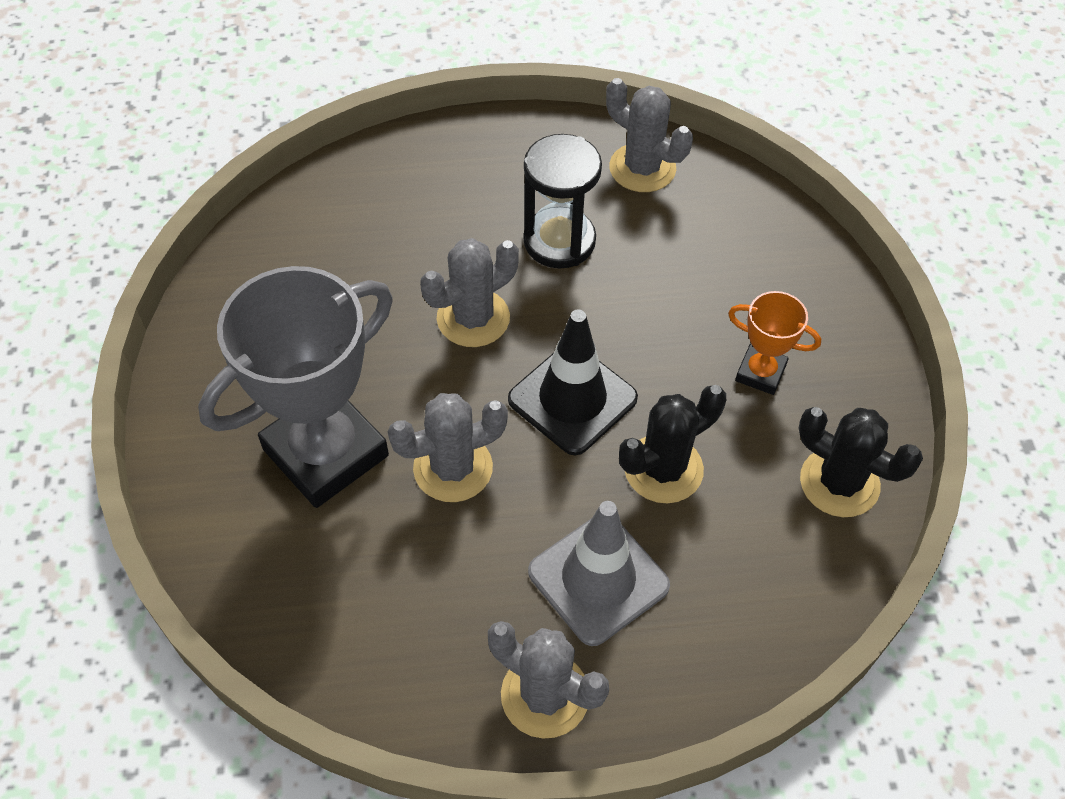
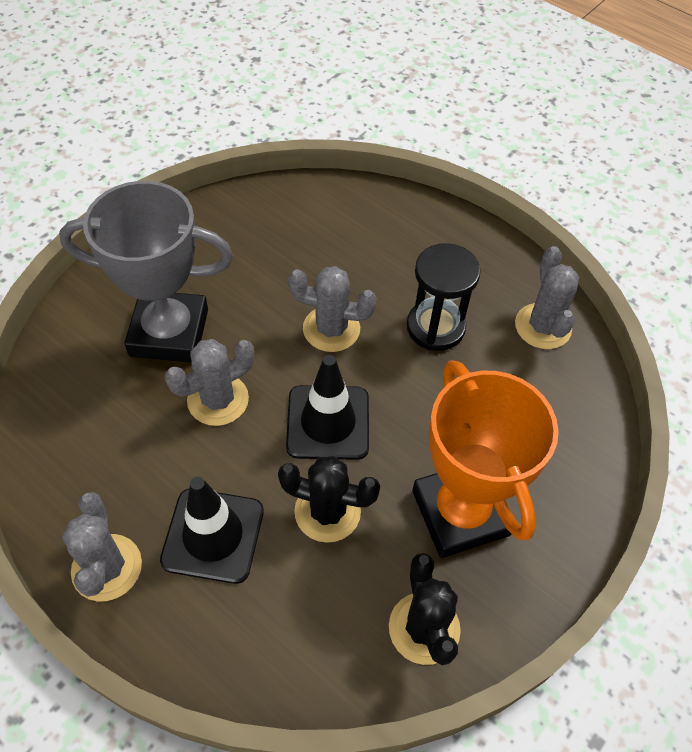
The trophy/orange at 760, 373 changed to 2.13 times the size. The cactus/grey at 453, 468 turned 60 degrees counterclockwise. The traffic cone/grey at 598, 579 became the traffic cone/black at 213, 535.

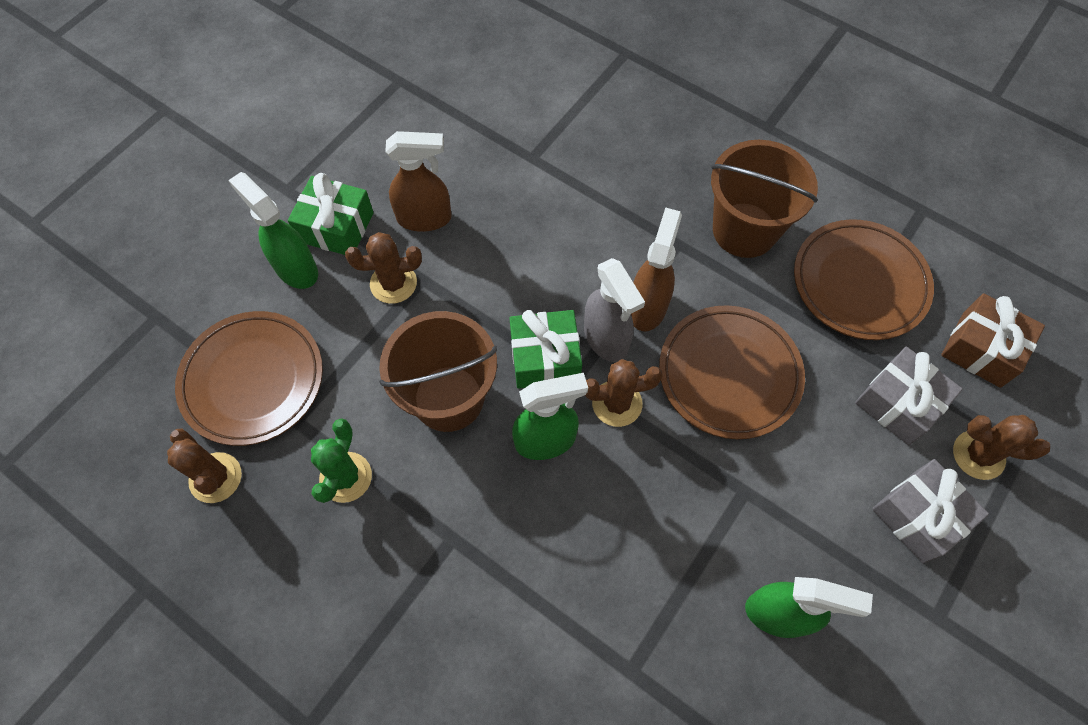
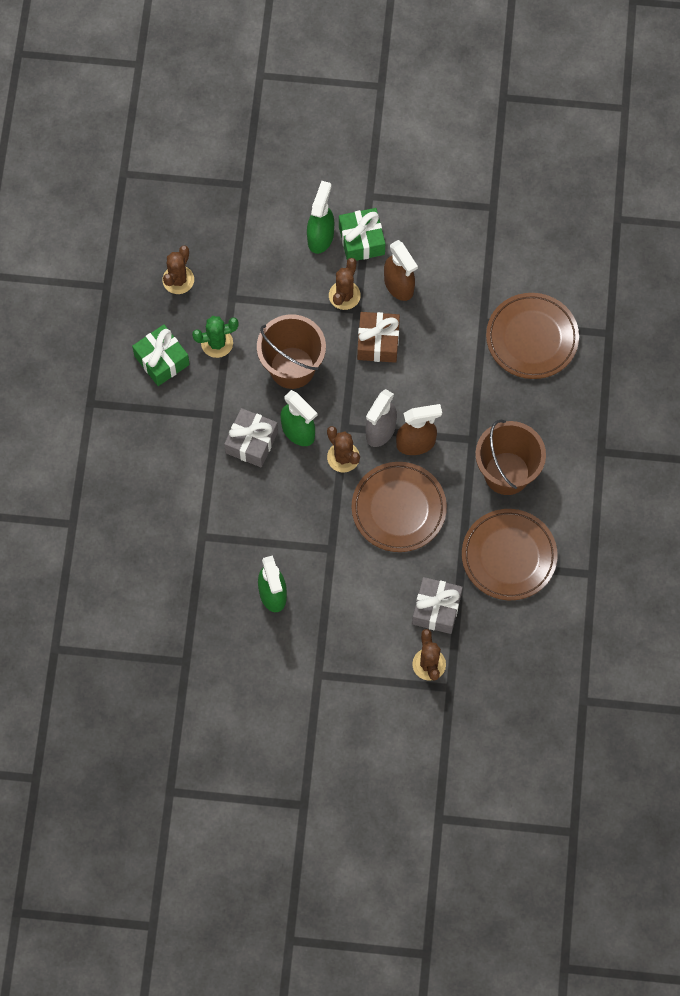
The cactus/brown at 393, 283 turned 60 degrees clockwise. The gift/brown moved from 981, 349 to 378, 342. The gift/green moved from 545, 358 to 161, 360. The plate/brown moved from 253, 380 to 532, 338. The gift/grey moved from 918, 516 to 251, 442.

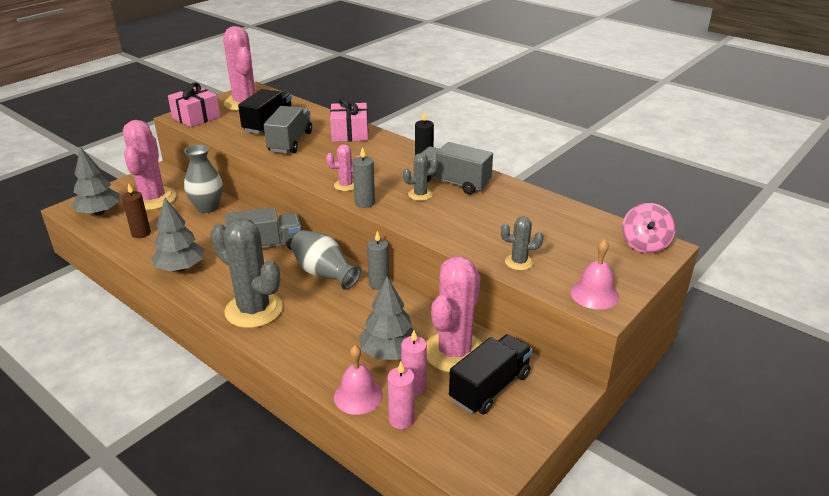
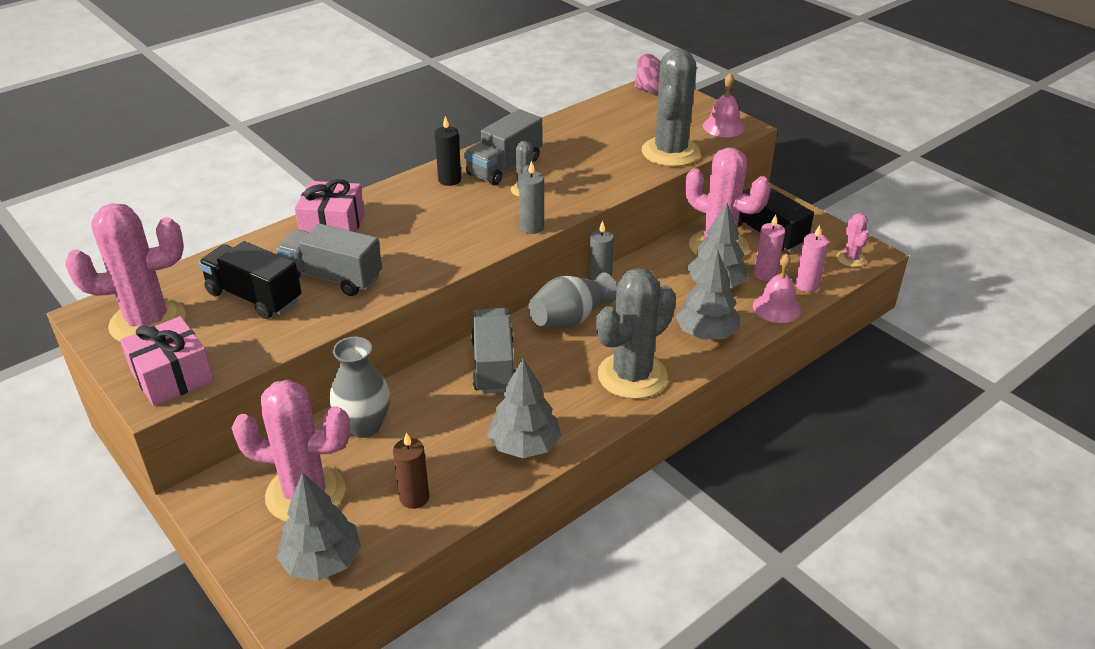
The cactus/pink moved from 346, 185 to 850, 259. The cactus/grey at 519, 262 changed to 2.12 times the size. The tree/grey at 706, 333 appeared.

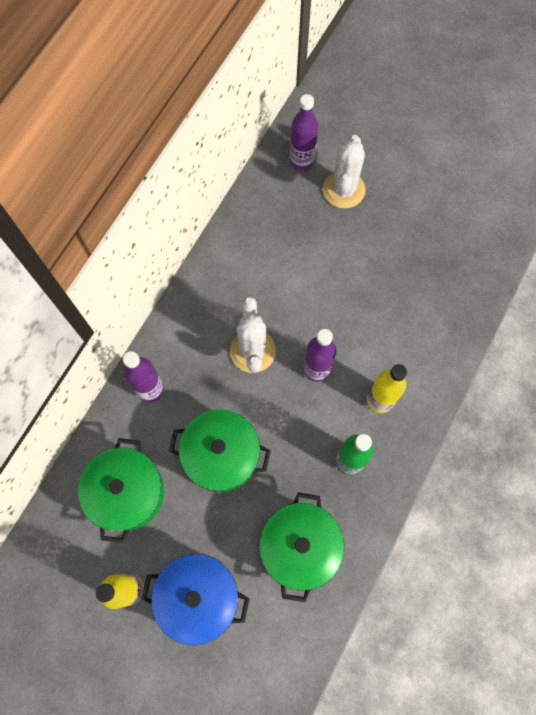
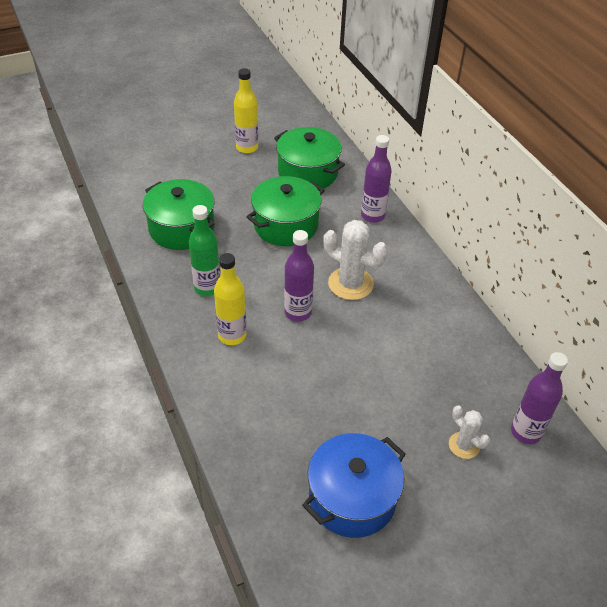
The cactus/white at 343, 190 changed to 0.58 times the size. The pot/blue moved from 198, 597 to 352, 498.

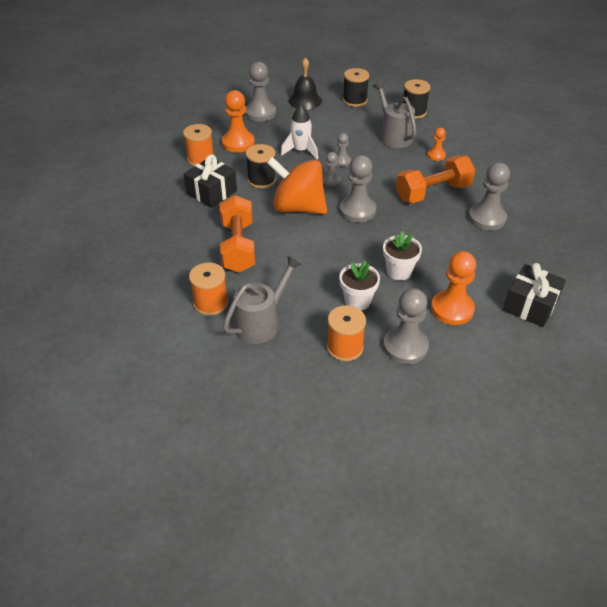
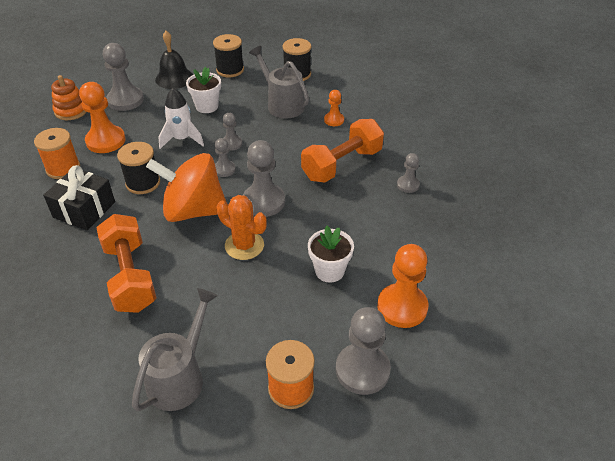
The pawn/grey at 487, 218 changed to 0.54 times the size. The flower pot/white moved from 357, 301 to 207, 106. The spool/orange at 211, 303 disappeared. The gift/black at 530, 305 disappeared. The stacking toy/orange at 71, 111 appeared. The cactus/orange at 244, 245 appeared.

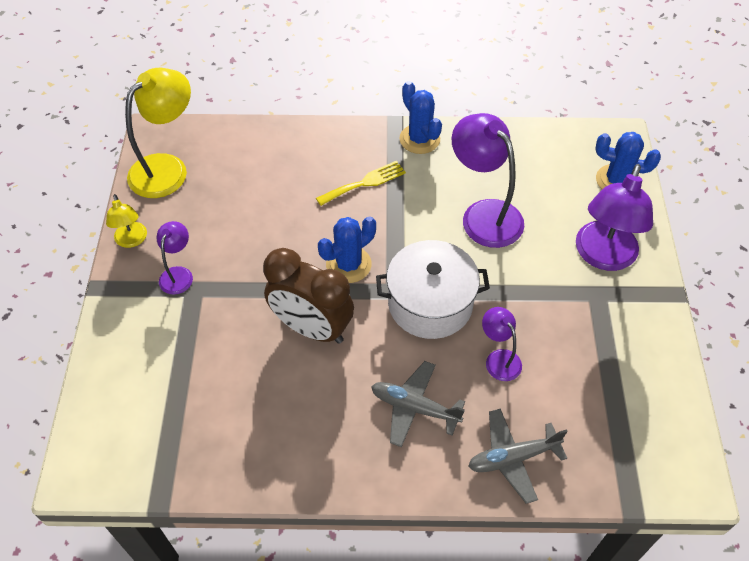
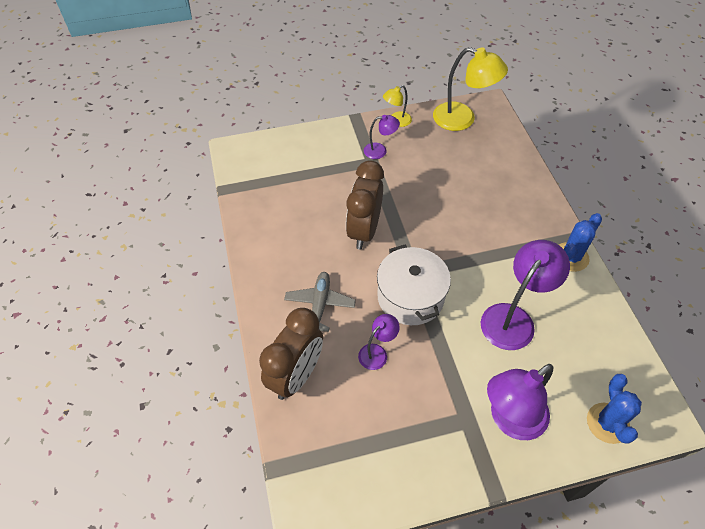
The fork/yellow at 365, 183 disappeared. The lamp/purple at 603, 256 turned 45 degrees counterclockwise. The cactus/blue at 348, 265 disappeared. The plane/grey at 513, 458 was replaced by the clock/brown at 296, 375.

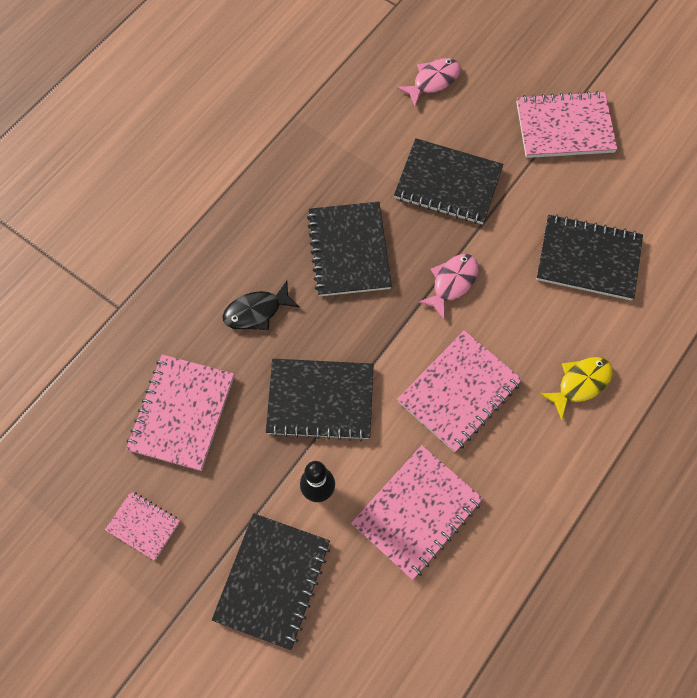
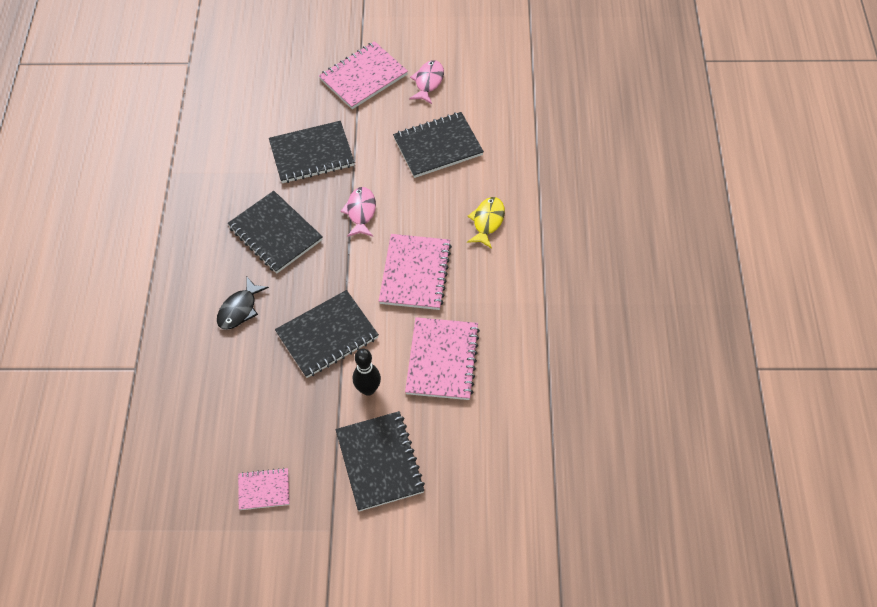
The fish/pink moved from 433, 81 to 428, 82. The notebook/pink at 182, 413 disappeared.

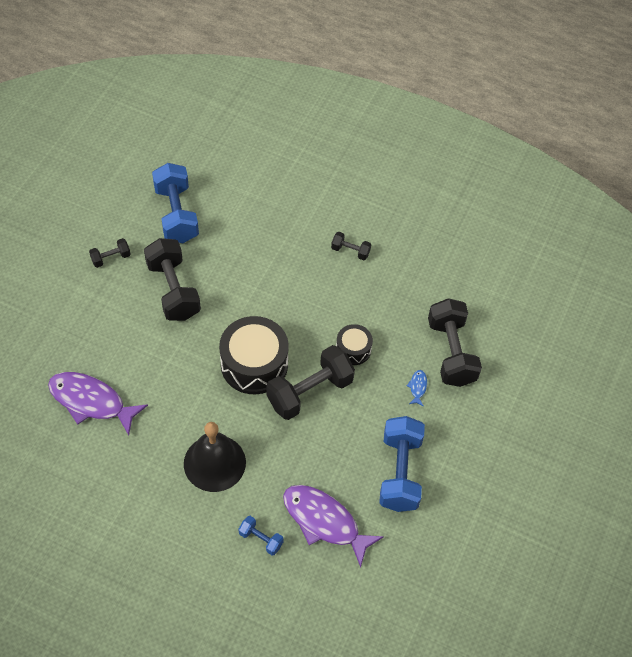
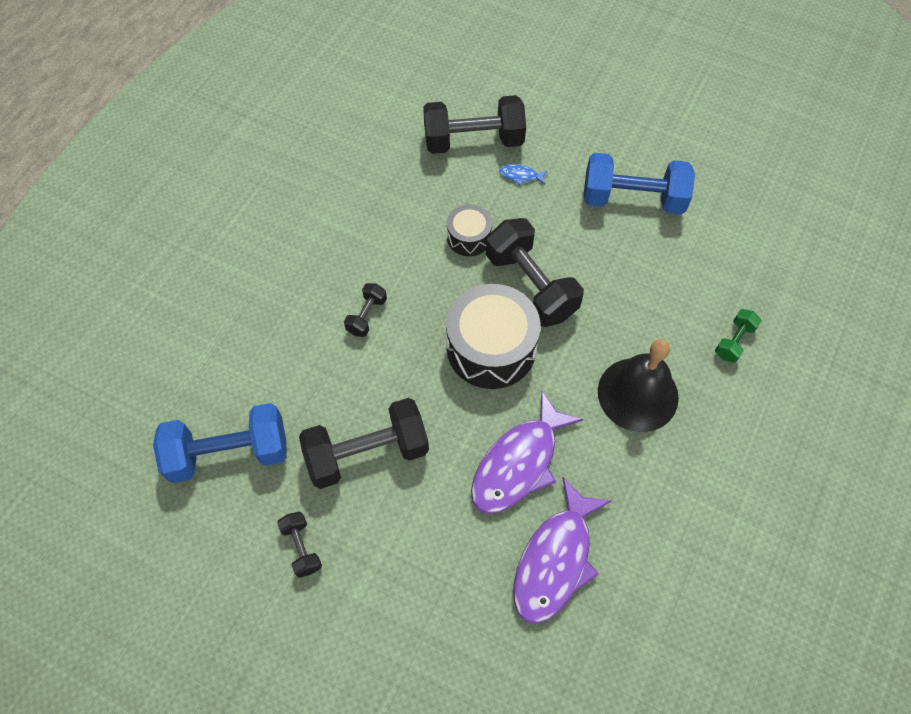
The dumbbell/black moved from 350, 251 to 366, 316. The fish/purple moved from 324, 522 to 519, 463. The dumbbell/blue at 261, 539 became the dumbbell/green at 734, 341.

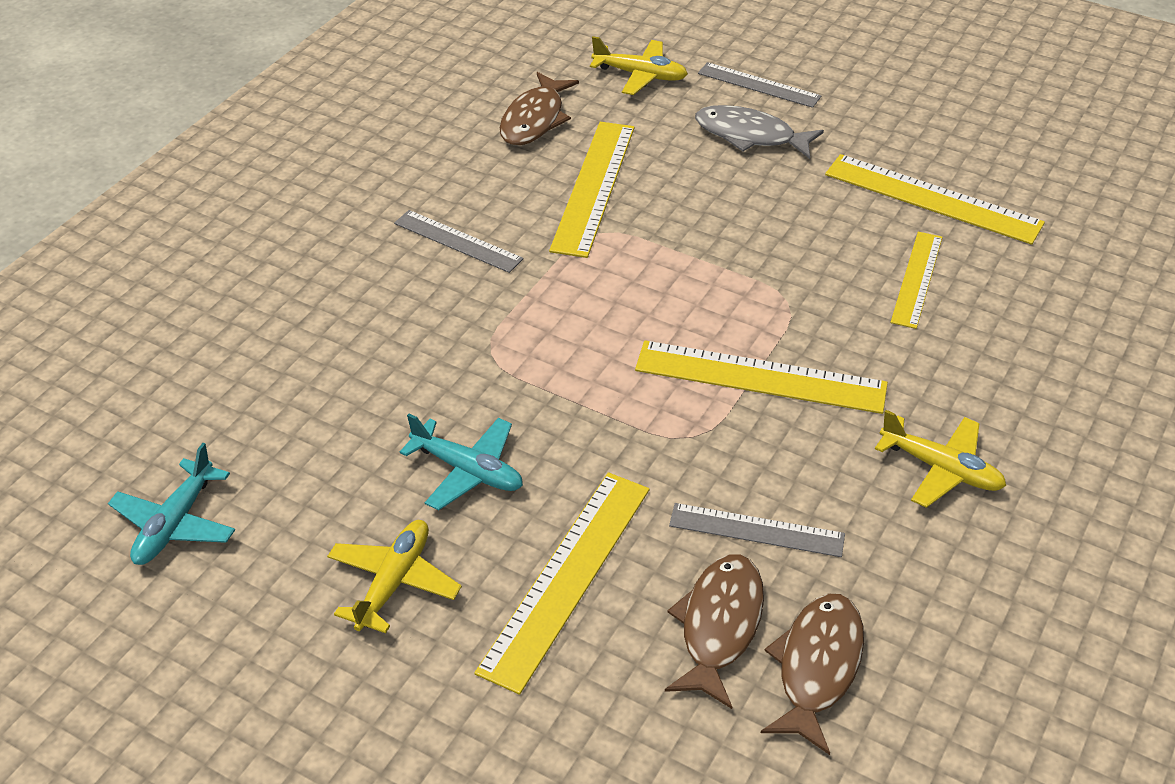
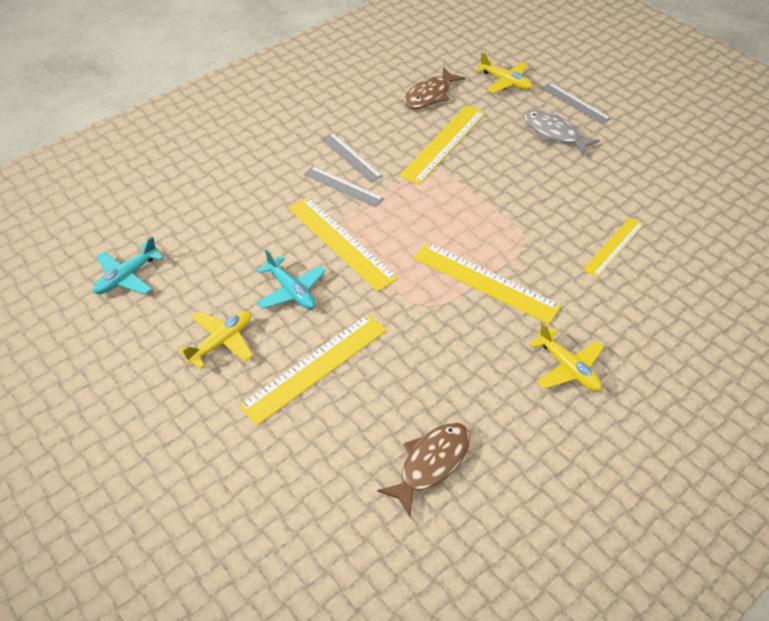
The ruler/yellow moved from 932, 198 to 341, 242. The ruler/grey moved from 756, 530 to 343, 186. The fish/brown at 719, 626 disappeared.

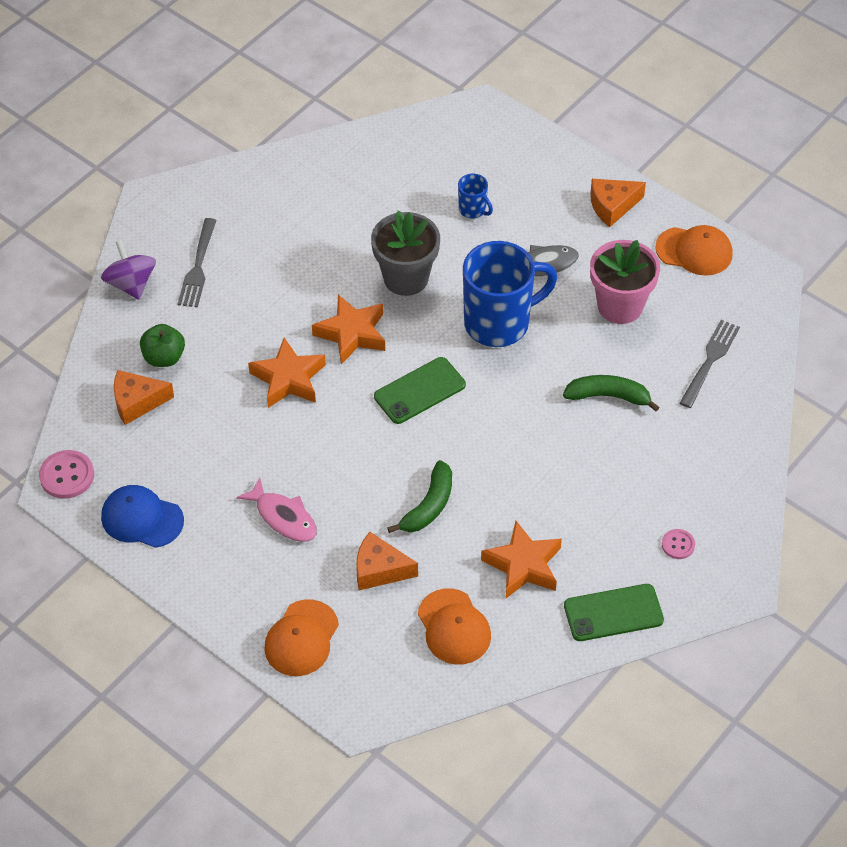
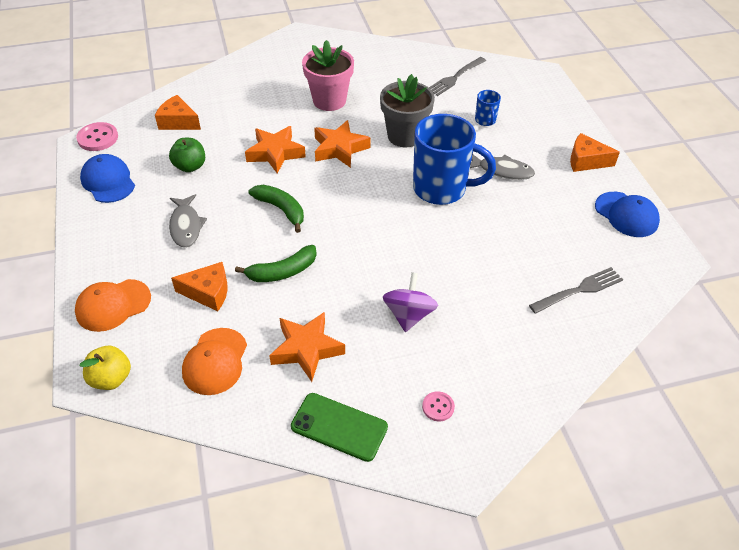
The fork/grey moved from 198, 267 to 455, 77. The cap/orange at 694, 251 became the cap/blue at 626, 214. The spinning top/purple moved from 131, 284 to 409, 315. The flower pot/pink moved from 620, 306 to 329, 100. The apple/green moved from 164, 357 to 190, 166. The phone/green at 420, 391 disappeared. The banana/green moved from 608, 396 to 281, 209. The fish/pink at 283, 517 became the fish/grey at 186, 226. The cheese/orange at 379, 570 turned 135 degrees clockwise. The apple/yellow at 111, 378 appeared.

